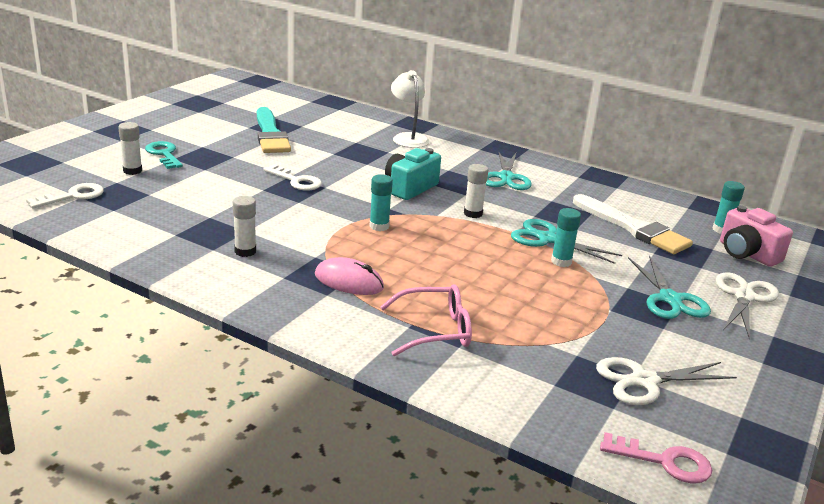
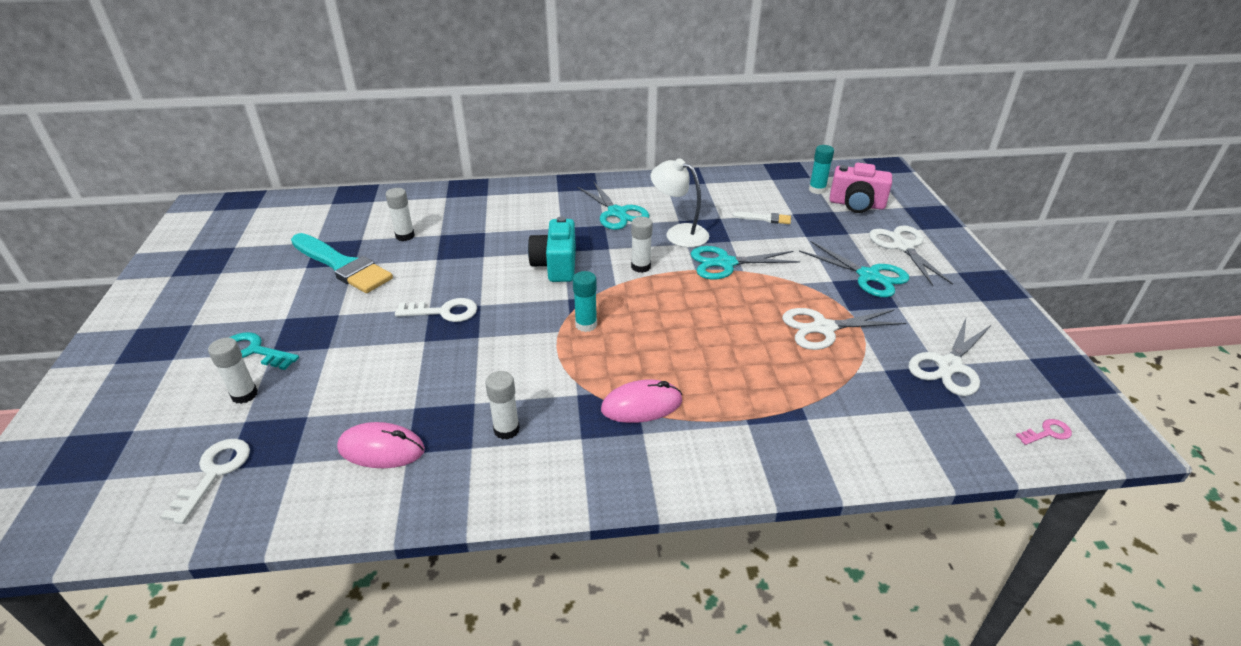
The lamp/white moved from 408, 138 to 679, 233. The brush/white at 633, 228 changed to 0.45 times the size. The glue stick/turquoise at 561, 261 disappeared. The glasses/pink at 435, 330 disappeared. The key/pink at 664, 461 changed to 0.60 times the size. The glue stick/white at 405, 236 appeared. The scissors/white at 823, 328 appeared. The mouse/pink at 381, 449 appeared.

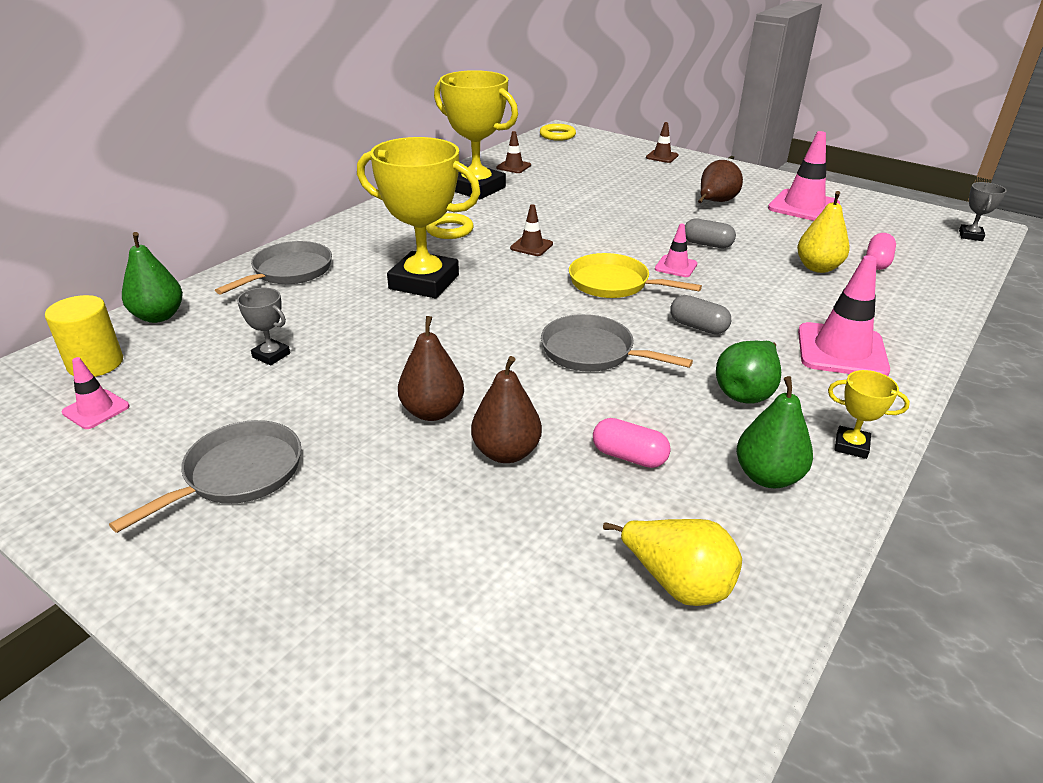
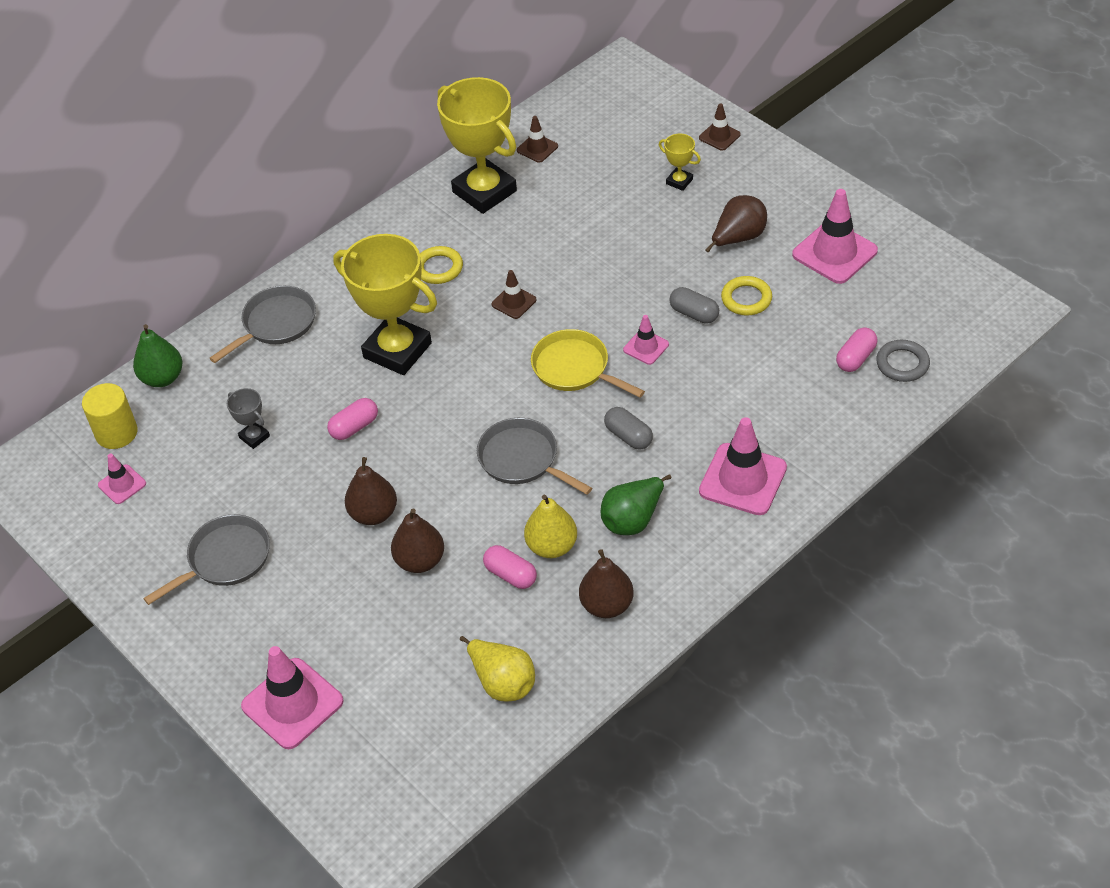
The ring/yellow moved from 557, 135 to 746, 299. The trophy/grey at 970, 236 disappeared. The pear/yellow moved from 818, 268 to 551, 546. The trophy/yellow moved from 851, 446 to 679, 181. The pear/green at 767, 476 became the pear/brown at 606, 605. The ring/grey at 902, 364 appeared. The capsule/pink at 354, 427 appeared. The traffic cone/pink at 292, 703 appeared.

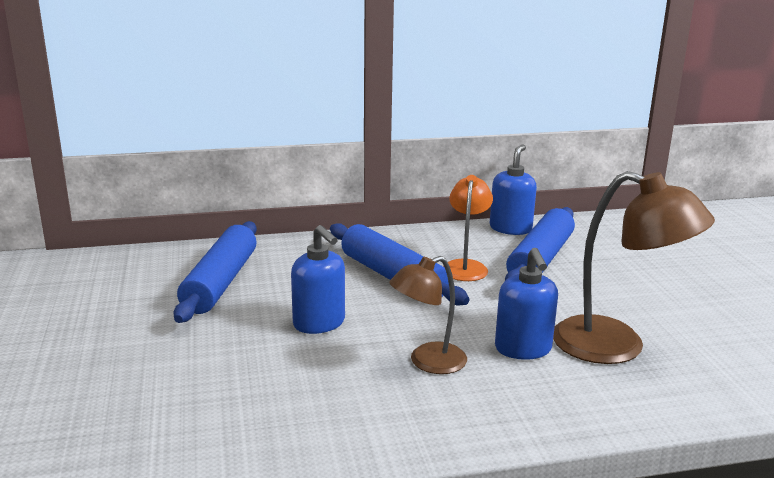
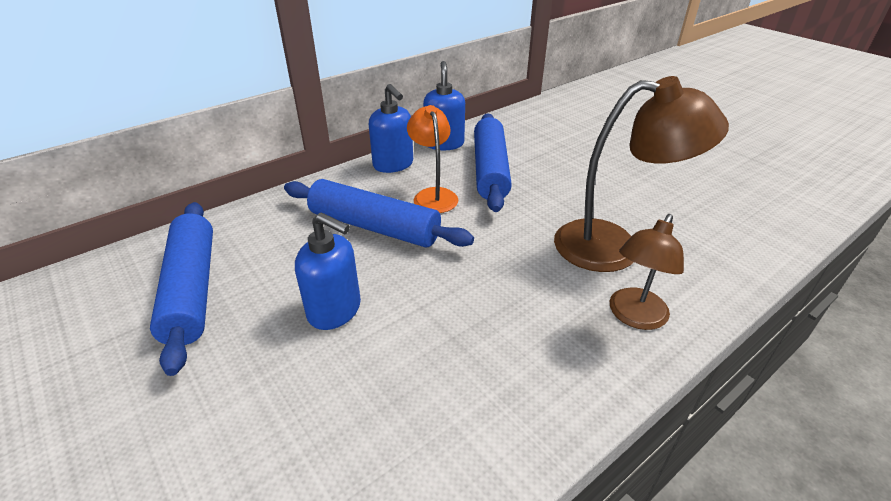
The soap dispenser/blue moved from 523, 349 to 393, 165. The lamp/brown moved from 428, 362 to 634, 317.

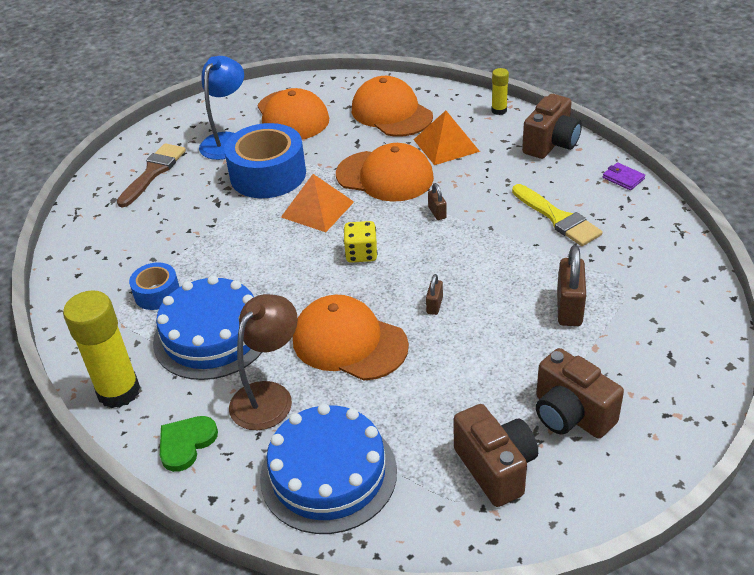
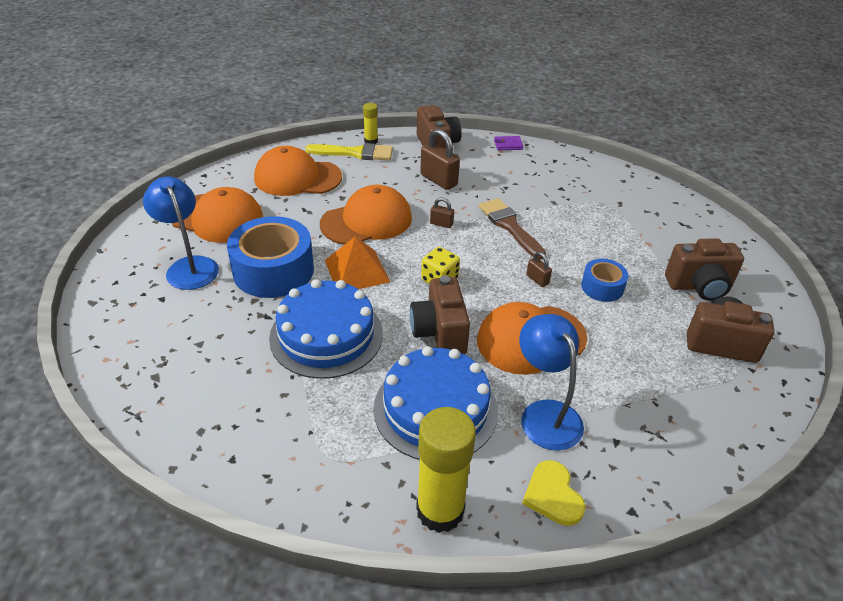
The pyramid/orange at 446, 145 disappeared. The brush/brown moved from 153, 172 to 509, 226. The brush/yellow moved from 558, 218 to 355, 153. The padlock/brown moved from 569, 308 to 439, 180. The tape/blue moved from 157, 293 to 602, 287. The lamp/brown at 269, 396 became the lamp/blue at 545, 414. The cake/blue moved from 328, 474 to 326, 335. The heart/green at 186, 443 became the heart/yellow at 553, 495. The camera/brown at 440, 333 appeared.

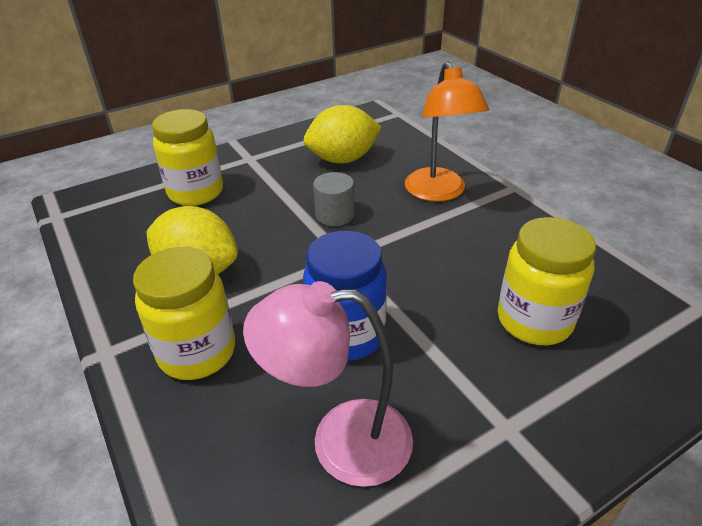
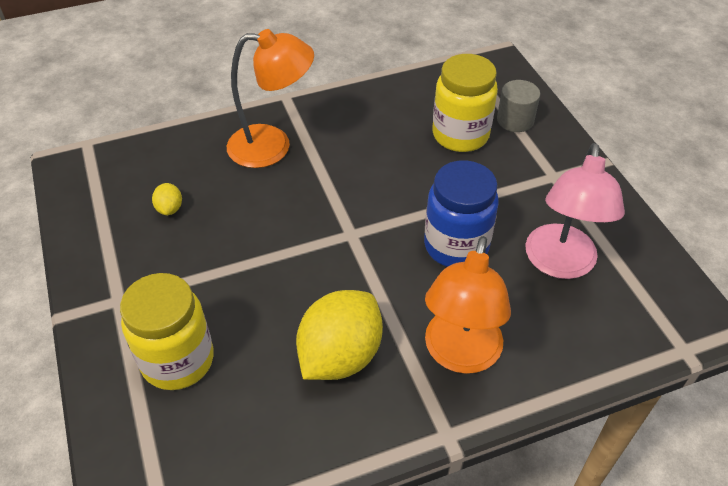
The lemon/yellow at 343, 159 changed to 0.43 times the size. The cylinder/grey moved from 335, 215 to 515, 120. The jar/yellow at 197, 352 was replaced by the lamp/orange at 459, 355.

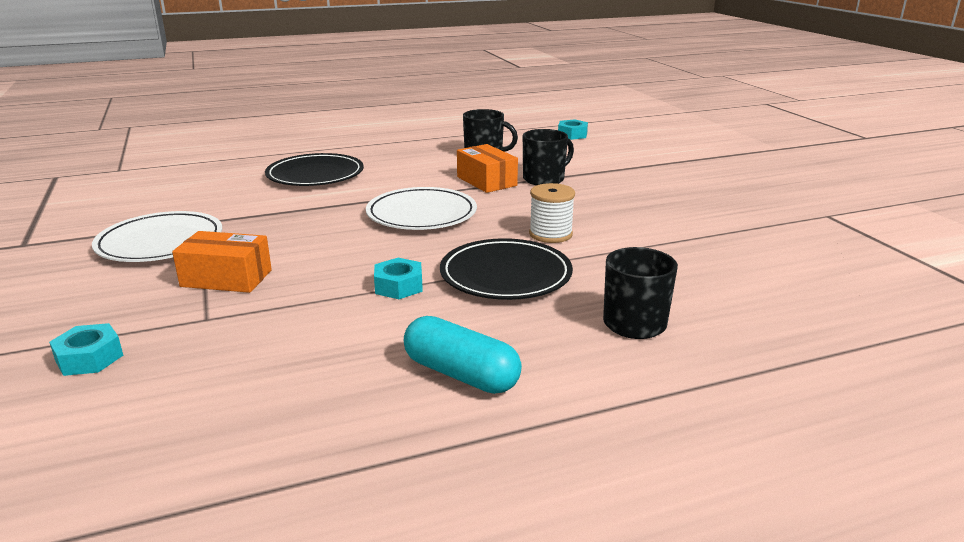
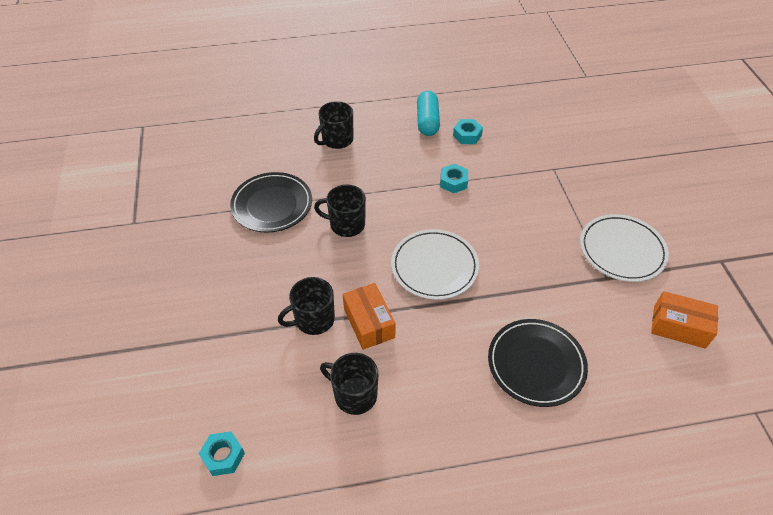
The spool/white at 550, 234 was replaced by the mug/black at 346, 224. The box/orange moved from 226, 278 to 679, 327. The plate/black moved from 505, 275 to 272, 205. The capsule/turquoise at 461, 374 turned 45 degrees clockwise. The nut/turquoise moved from 89, 358 to 467, 135.

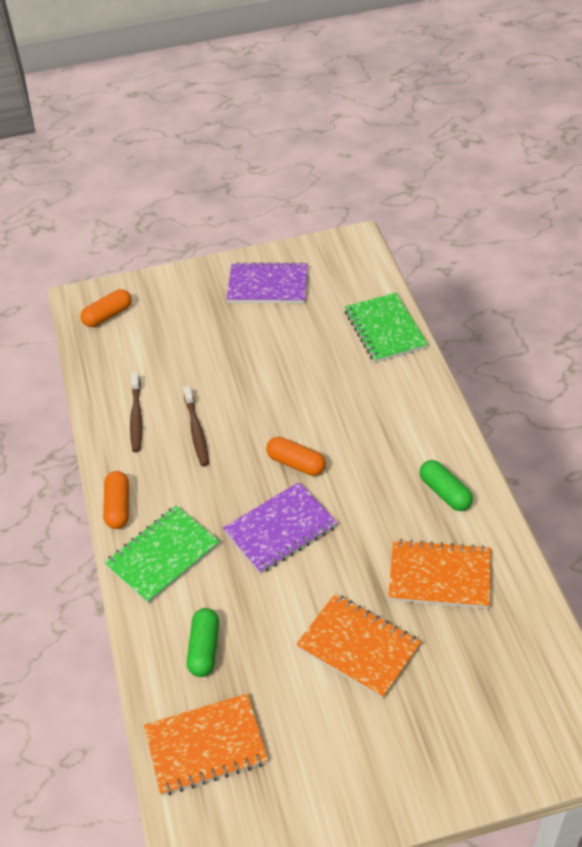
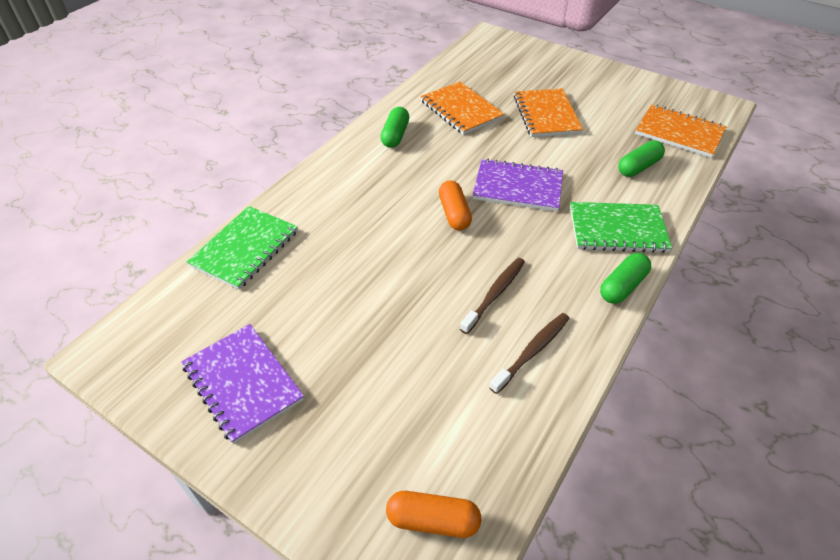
The capsule/orange at 118, 507 became the capsule/green at 622, 286.

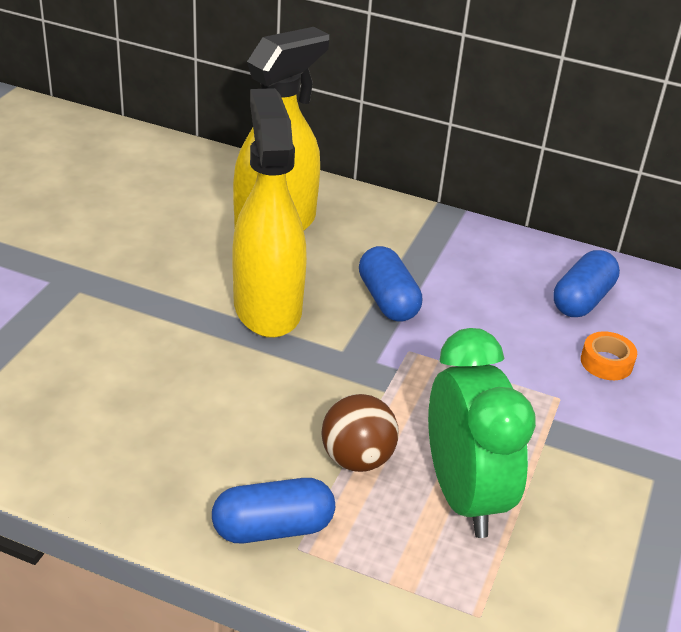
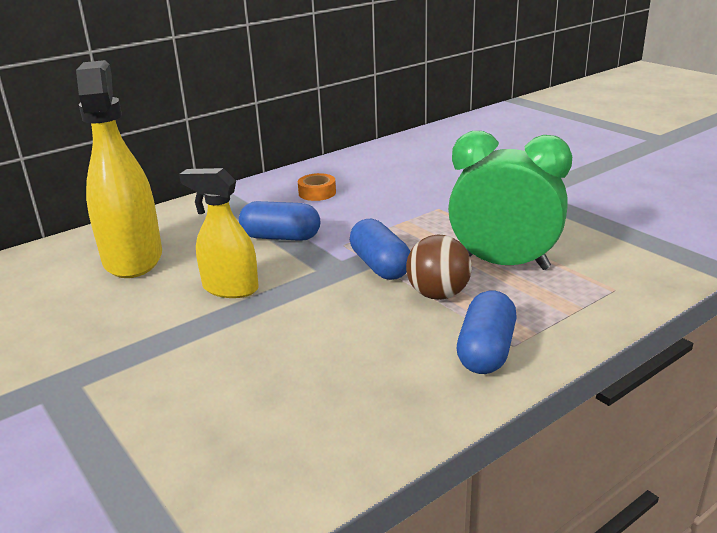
The spray bottle/yellow at 267, 307 changed to 0.61 times the size. The capsule/blue moved from 582, 300 to 380, 266. The tape/orange moved from 606, 362 to 317, 193.

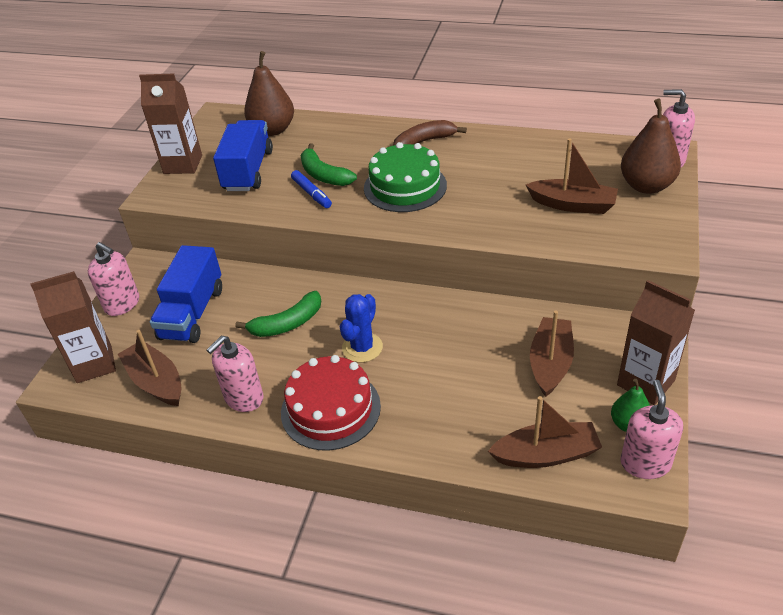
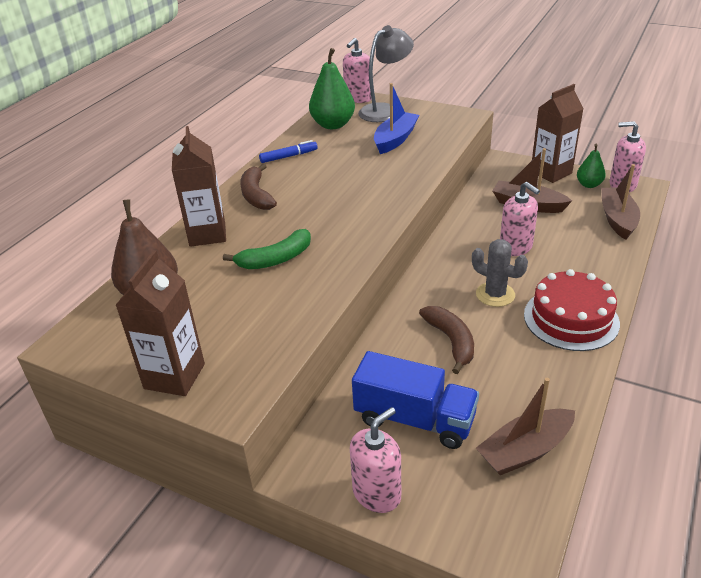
The pear/brown at 646, 186 was replaced by the lamp/grey at 385, 110. The truck/blue at 248, 171 disappeared. The boat/brown at 572, 205 became the boat/blue at 395, 139. The cake/green at 405, 186 disappeared. The marker/blue moved from 311, 194 to 289, 156. The carton/brown moved from 94, 364 to 207, 234. The banana/green at 287, 323 became the banana/brown at 451, 341. The cactus/blue at 362, 347 became the cactus/grey at 495, 294. The soap dispenser/pink moved from 243, 398 to 515, 247. The pear/green at 333, 125 appeared.

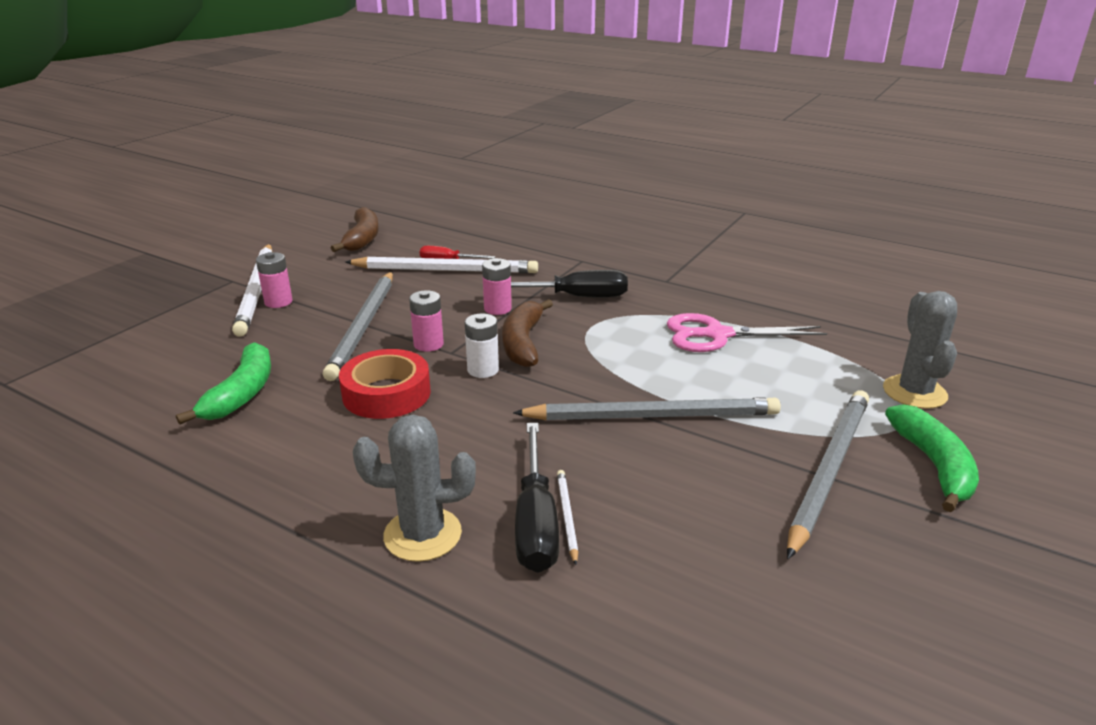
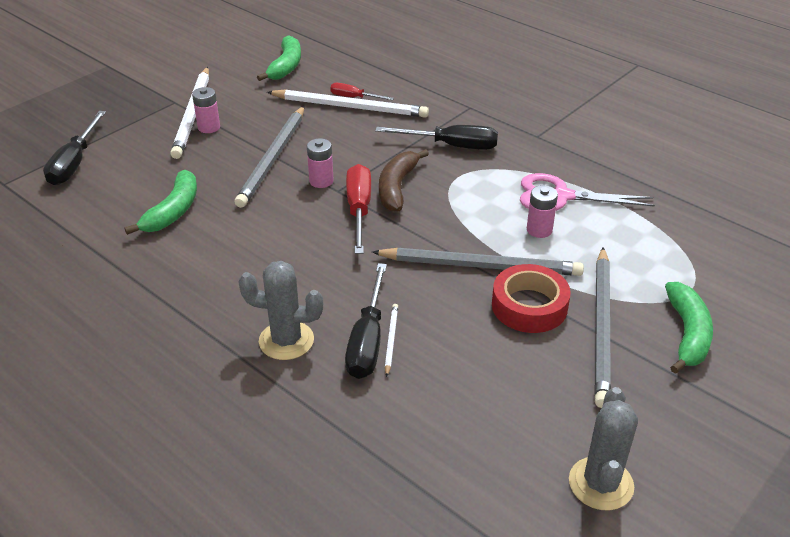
The banana/brown at 362, 239 became the banana/green at 286, 66. The battery/pink moved from 497, 309 to 539, 230. The cactus/grey moved from 914, 392 to 601, 484. The battery/white at 483, 370 was replaced by the screwdriver/red at 359, 210. The tape/red moved from 386, 393 to 529, 306. The pencil/grey at 829, 470 turned 150 degrees clockwise. The screwdriver/black at 74, 163 appeared.

